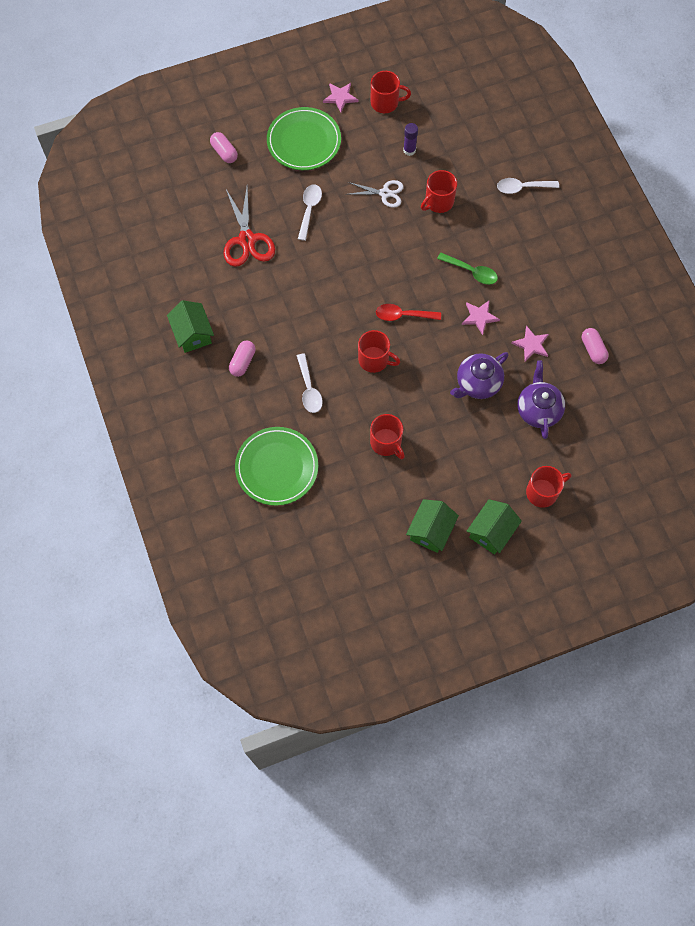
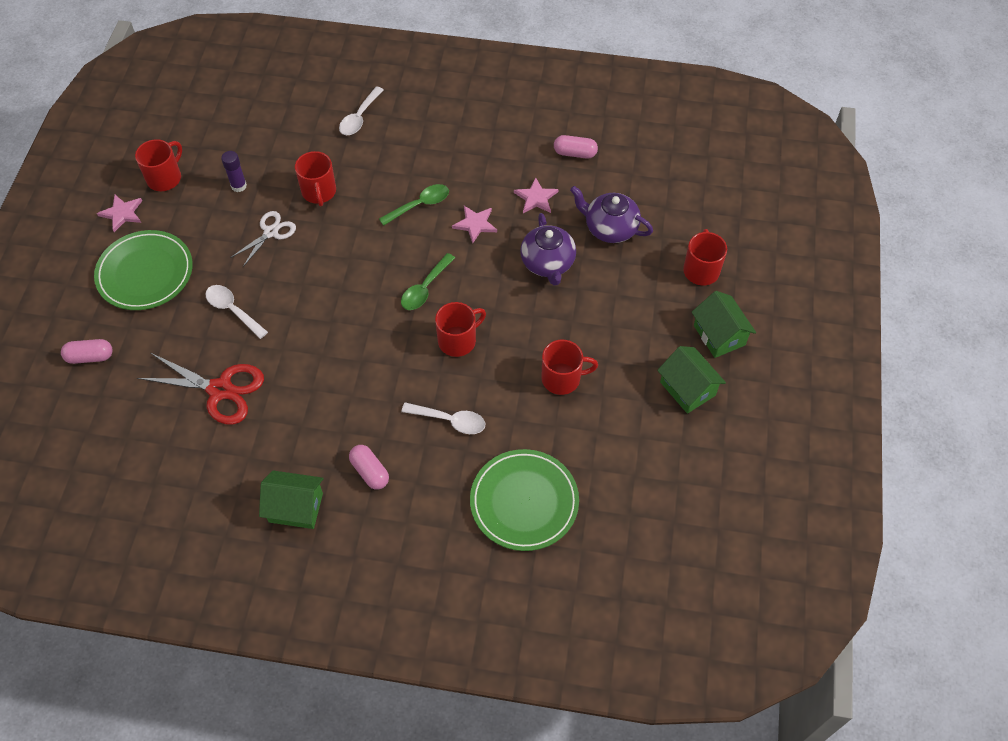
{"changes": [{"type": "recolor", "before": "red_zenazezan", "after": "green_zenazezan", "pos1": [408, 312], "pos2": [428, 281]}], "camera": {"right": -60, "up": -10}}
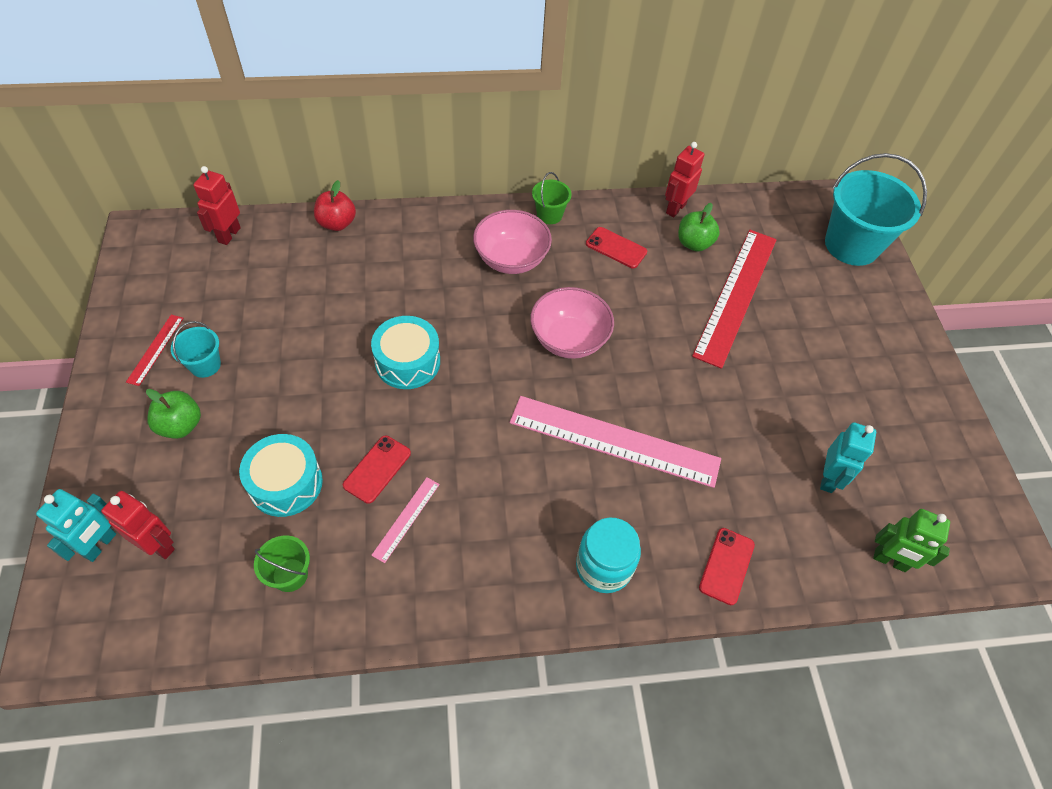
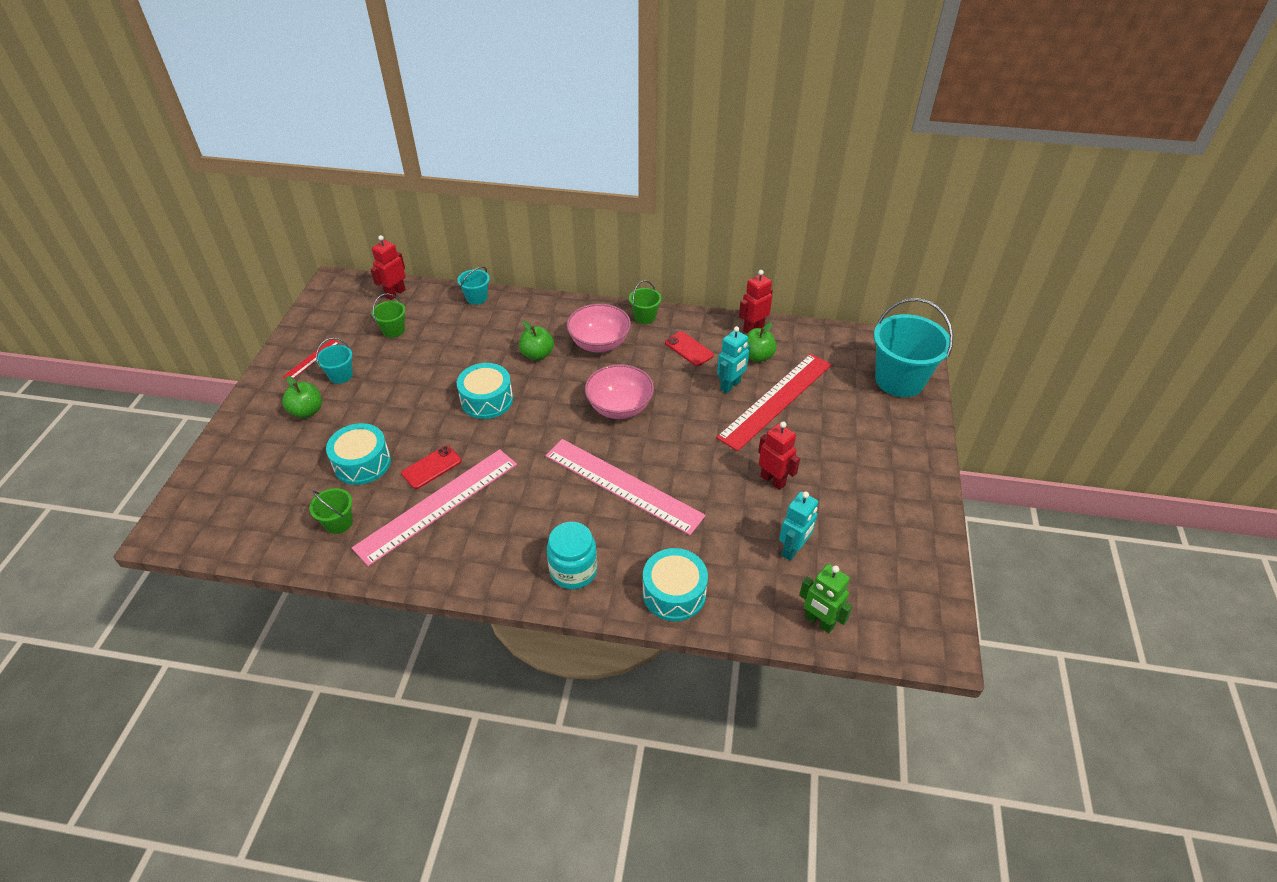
{"changes": [{"type": "resize", "before": "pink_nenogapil", "pos1": [405, 520], "pos2": [434, 507], "scale": 2.31}, {"type": "insert", "after": "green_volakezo", "pos2": [389, 315]}, {"type": "replace", "before": "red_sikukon", "after": "turquoise_volakezo", "pos1": [335, 205], "pos2": [473, 286]}, {"type": "insert", "after": "green_sikukon", "pos2": [536, 340]}, {"type": "replace", "before": "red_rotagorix", "after": "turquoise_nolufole", "pos1": [727, 566], "pos2": [675, 584]}, {"type": "move", "before": "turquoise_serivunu", "pos1": [76, 525], "pos2": [733, 359]}, {"type": "move", "before": "red_serivunu", "pos1": [138, 525], "pos2": [779, 455]}], "camera": {"right": 20, "up": -10}}
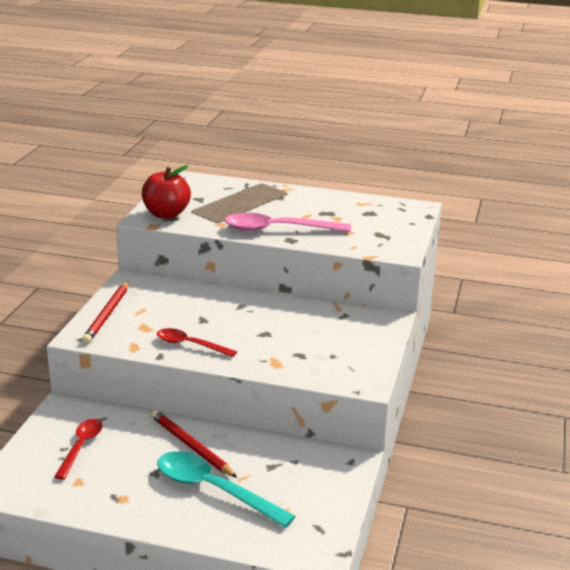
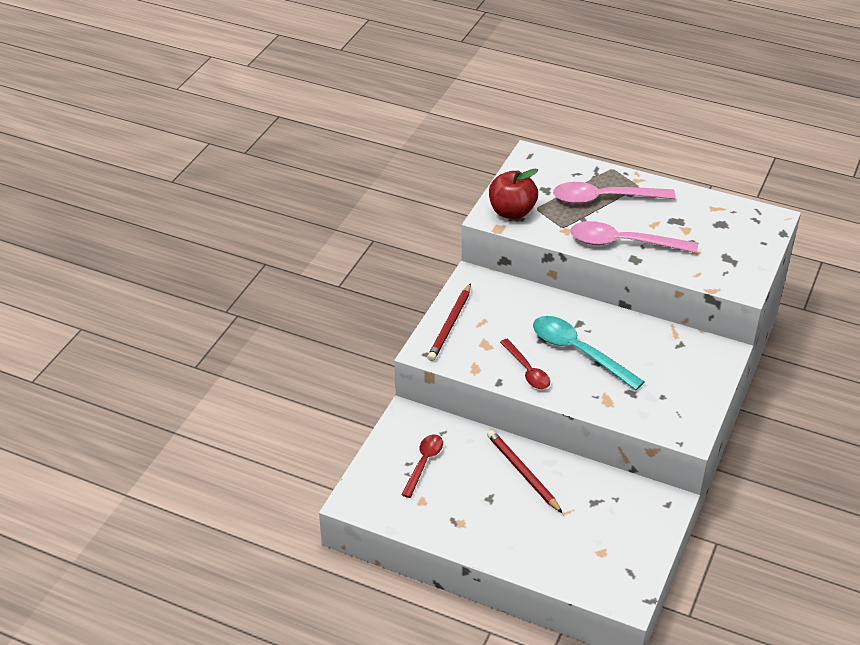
{"changes": [{"type": "rotate", "before": "red_zenazezan", "pos1": [197, 342], "pos2": [525, 364], "turn": -150}, {"type": "move", "before": "turquoise_zenazezan", "pos1": [226, 489], "pos2": [589, 353]}, {"type": "insert", "after": "pink_zenazezan", "pos2": [614, 193]}], "camera": {"right": 10, "up": 15}}
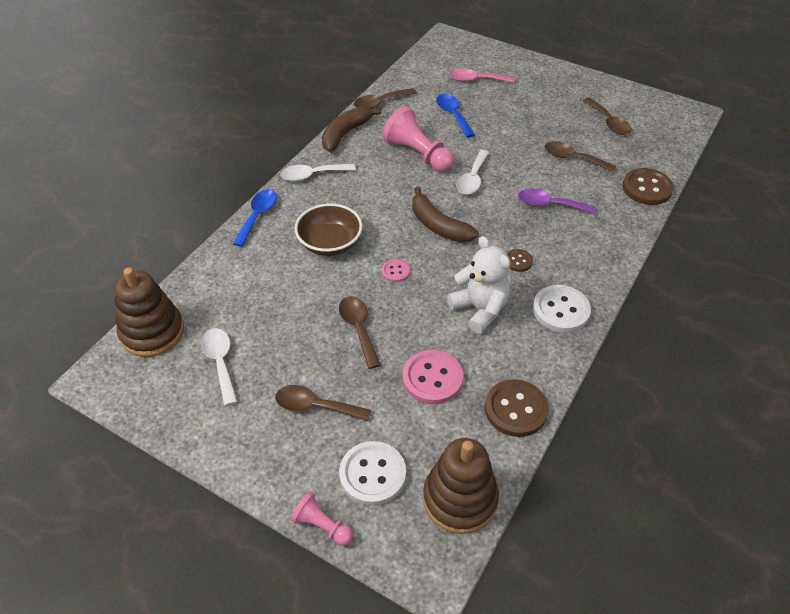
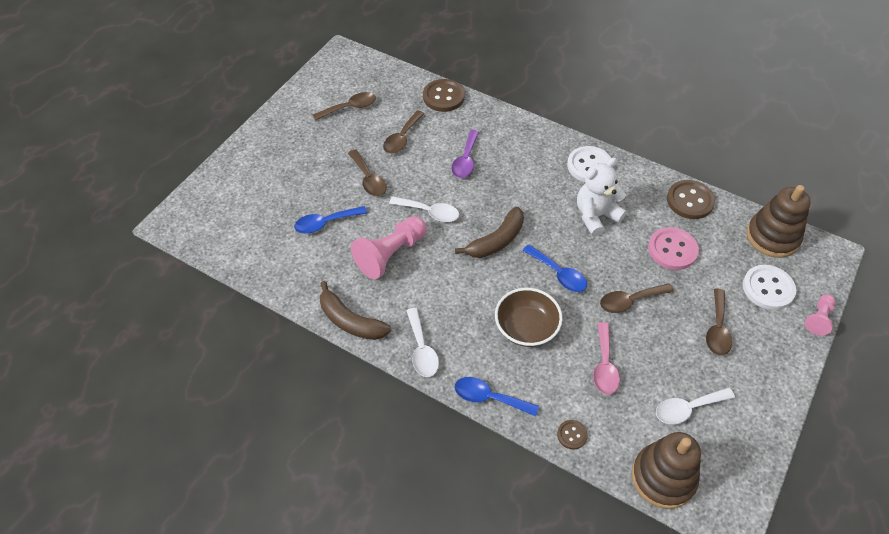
{"changes": [{"type": "move", "before": "brown_zenazezan", "pos1": [385, 98], "pos2": [367, 172]}, {"type": "replace", "before": "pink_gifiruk", "after": "blue_zenazezan", "pos1": [396, 270], "pos2": [554, 268]}, {"type": "move", "before": "brown_gifiruk", "pos1": [520, 260], "pos2": [572, 435]}, {"type": "move", "before": "pink_zenazezan", "pos1": [482, 76], "pos2": [606, 358]}], "camera": {"right": -90, "up": 5}}
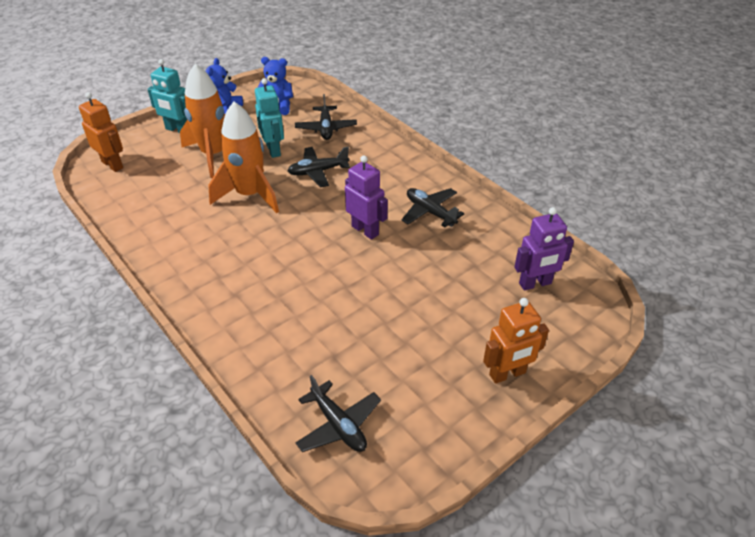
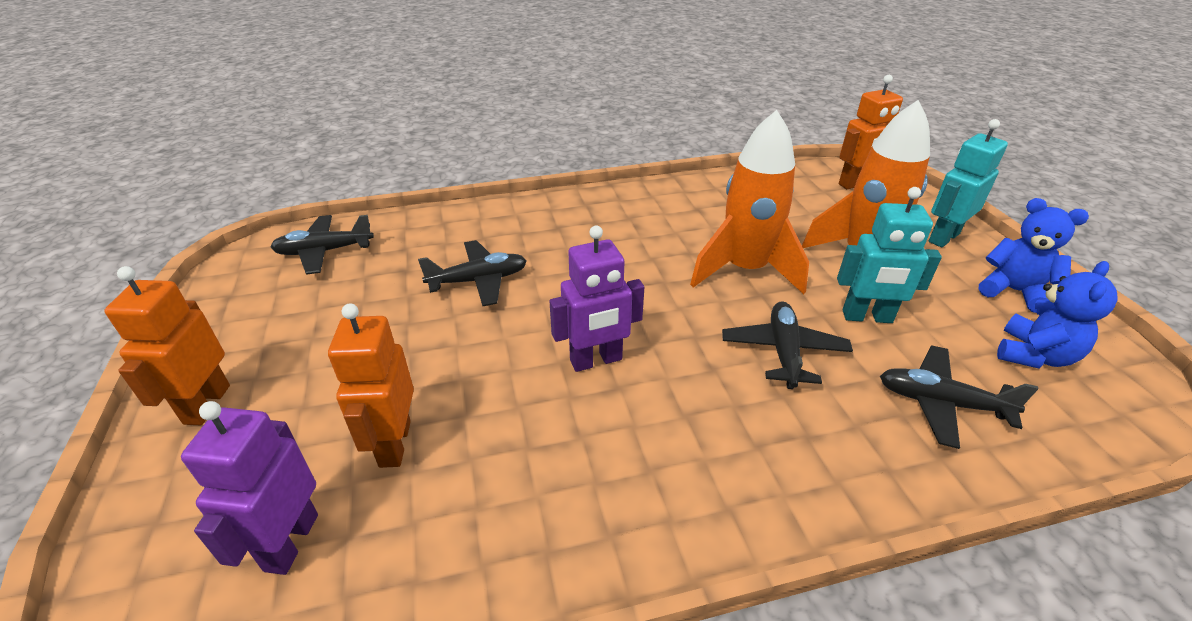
{"changes": [{"type": "insert", "after": "orange_serivunu", "pos2": [371, 385]}, {"type": "move", "before": "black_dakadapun", "pos1": [433, 207], "pos2": [472, 273]}], "camera": {"right": 115, "up": -5}}
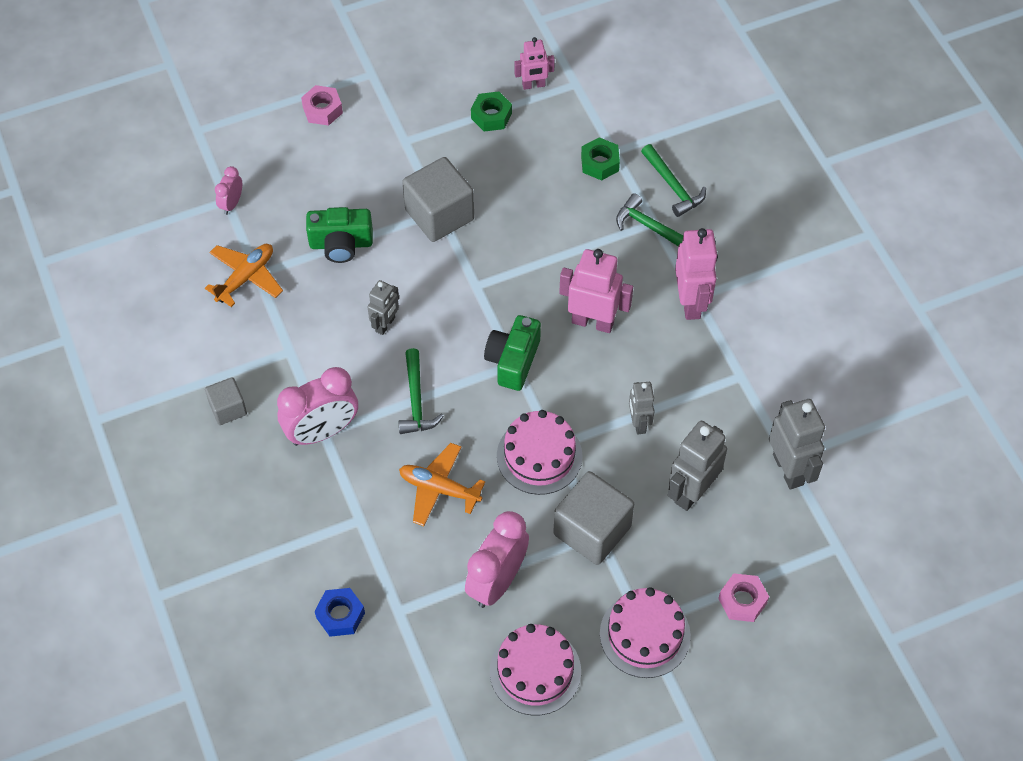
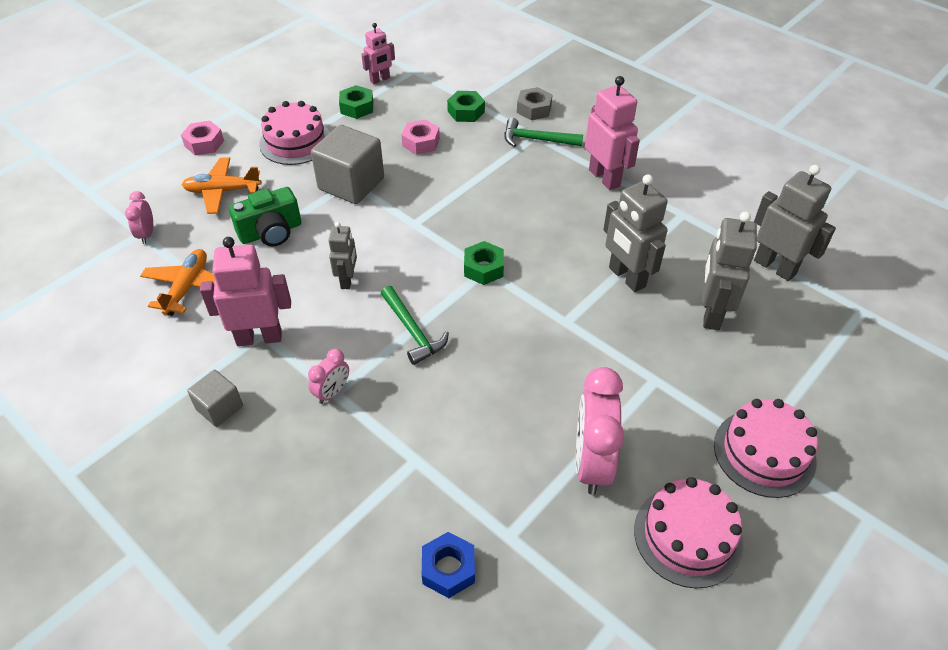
{"changes": [{"type": "move", "before": "orange_dakadapun", "pos1": [442, 484], "pos2": [222, 185]}, {"type": "move", "before": "pink_serivunu", "pos1": [596, 291], "pos2": [245, 291]}, {"type": "move", "before": "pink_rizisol", "pos1": [540, 452], "pos2": [294, 133]}, {"type": "resize", "before": "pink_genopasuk", "pos1": [317, 406], "pos2": [328, 376], "scale": 0.51}, {"type": "move", "before": "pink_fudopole", "pos1": [743, 597], "pos2": [421, 137]}, {"type": "replace", "before": "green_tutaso", "after": "green_fudopole", "pos1": [512, 353], "pos2": [484, 263]}, {"type": "replace", "before": "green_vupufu", "after": "grey_fudopole", "pos1": [673, 180], "pos2": [535, 103]}, {"type": "resize", "before": "grey_serivunu", "pos1": [641, 408], "pos2": [635, 233], "scale": 1.67}, {"type": "delete", "before": "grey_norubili", "pos1": [593, 518]}], "camera": {"right": -25, "up": -10}}
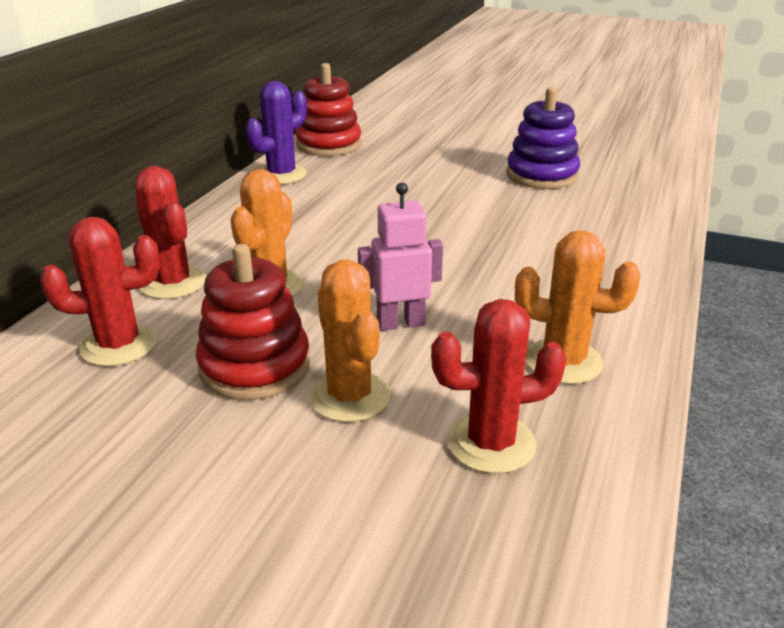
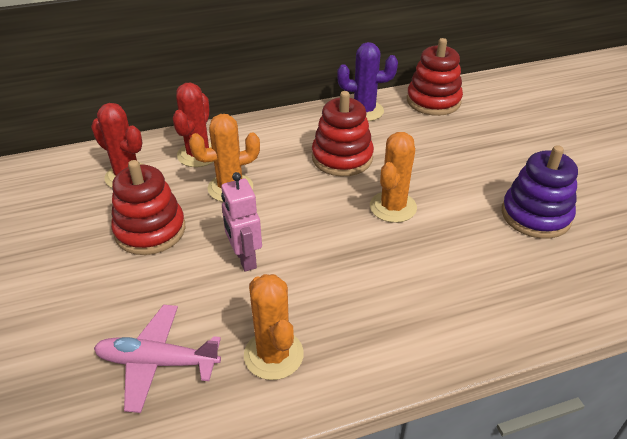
{"changes": [{"type": "replace", "before": "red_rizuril", "after": "pink_dakadapun", "pos1": [499, 386], "pos2": [157, 359]}, {"type": "rotate", "before": "pink_serivunu", "pos1": [400, 257], "pos2": [241, 222], "turn": -150}, {"type": "insert", "after": "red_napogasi", "pos2": [343, 134]}, {"type": "move", "before": "orange_rizuril", "pos1": [350, 341], "pos2": [393, 177]}], "camera": {"right": 50, "up": 10}}
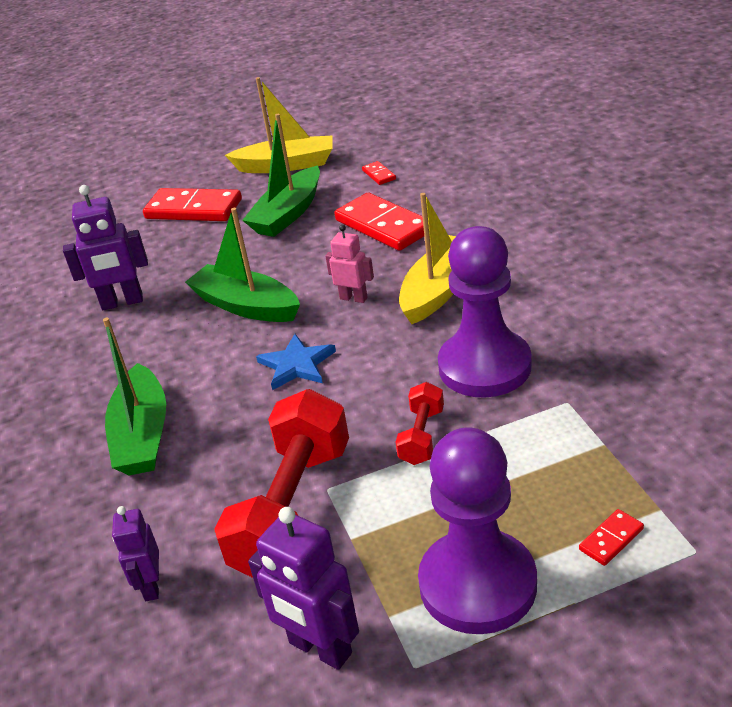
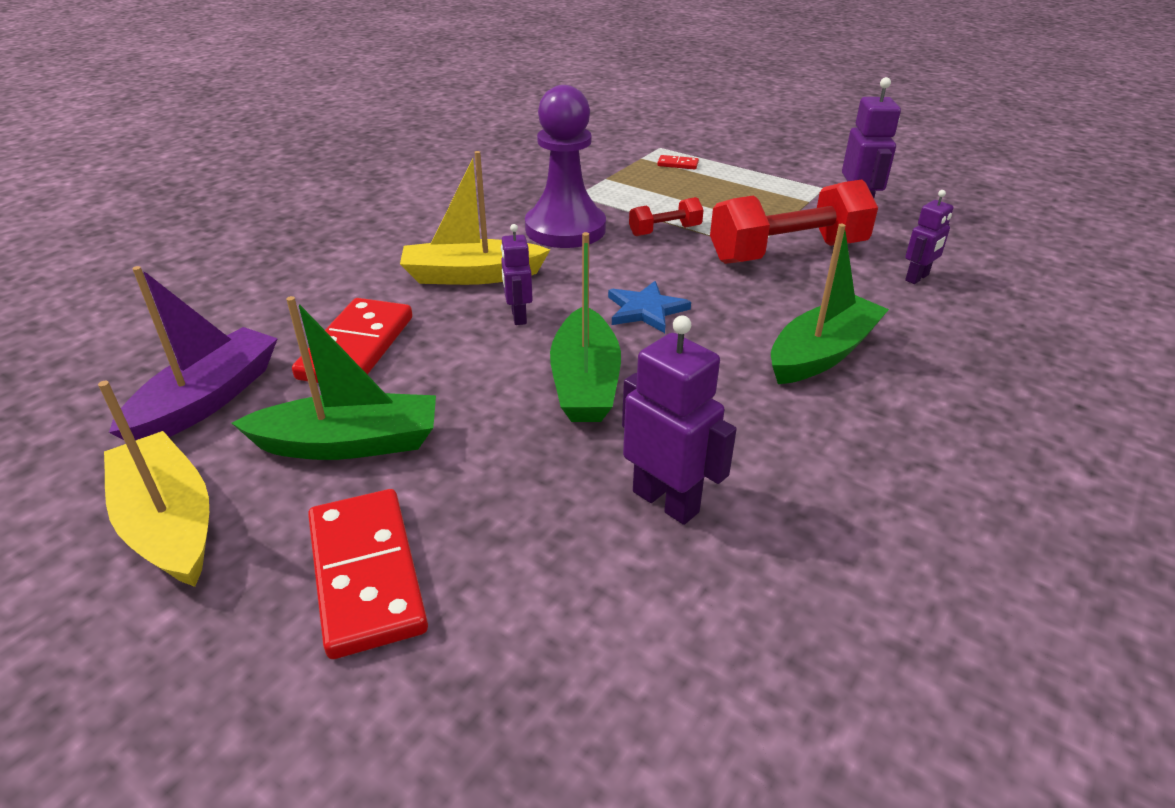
{"changes": [{"type": "replace", "before": "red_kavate", "after": "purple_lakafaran", "pos1": [379, 173], "pos2": [193, 353]}, {"type": "recolor", "before": "pink_serivunu", "after": "purple_serivunu", "pos1": [349, 264], "pos2": [517, 274]}, {"type": "delete", "before": "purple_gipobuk", "pos1": [477, 530]}], "camera": {"right": -130, "up": 0}}
